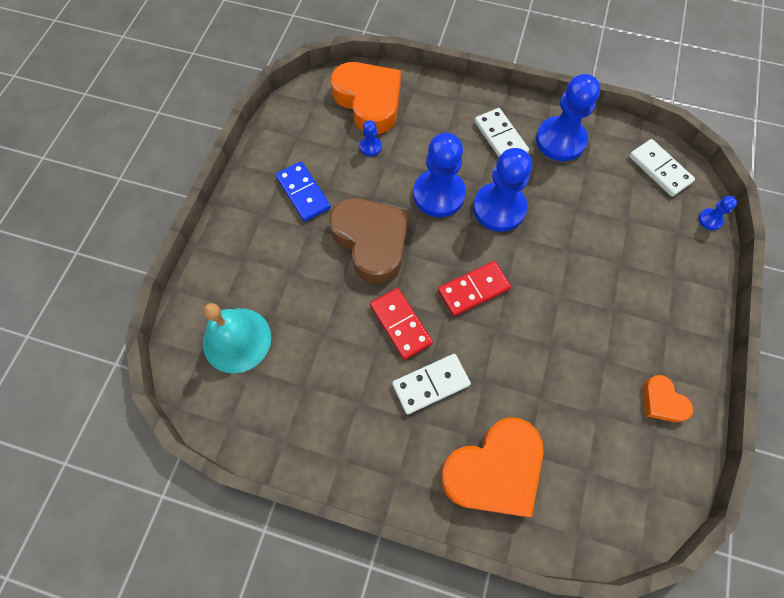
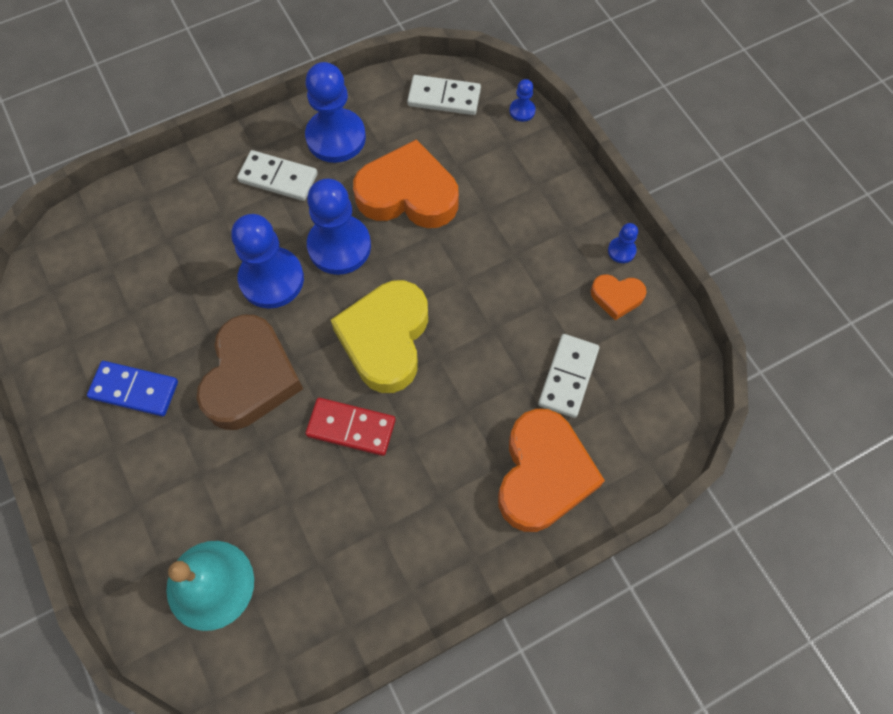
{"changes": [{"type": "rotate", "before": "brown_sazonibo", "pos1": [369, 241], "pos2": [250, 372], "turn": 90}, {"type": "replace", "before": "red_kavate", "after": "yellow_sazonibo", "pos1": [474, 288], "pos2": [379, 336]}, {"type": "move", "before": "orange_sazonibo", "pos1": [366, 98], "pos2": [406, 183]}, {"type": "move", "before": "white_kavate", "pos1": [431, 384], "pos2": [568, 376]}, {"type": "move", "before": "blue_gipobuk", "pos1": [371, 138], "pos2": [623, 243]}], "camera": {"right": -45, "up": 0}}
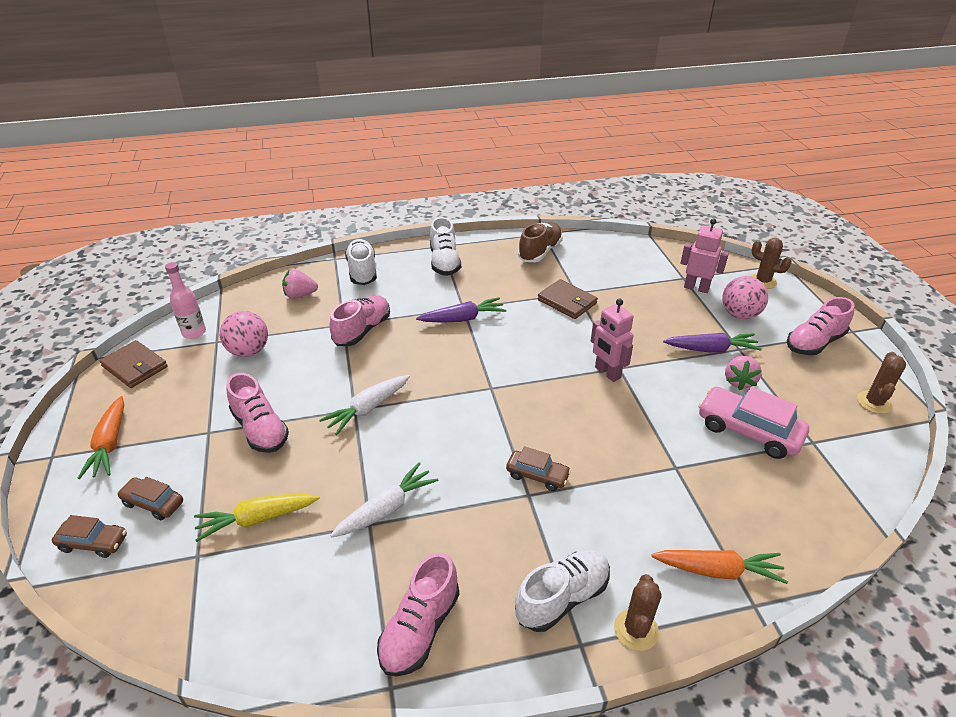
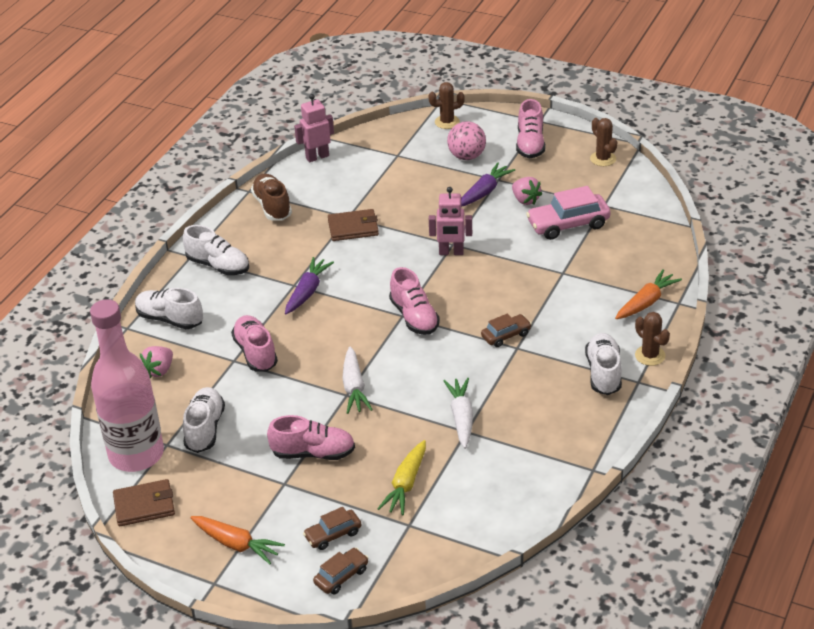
{"changes": [{"type": "resize", "before": "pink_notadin", "pos1": [185, 300], "pos2": [127, 385], "scale": 2.23}, {"type": "replace", "before": "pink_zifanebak", "after": "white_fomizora", "pos1": [244, 334], "pos2": [204, 420]}, {"type": "move", "before": "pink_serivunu", "pos1": [704, 255], "pos2": [314, 128]}, {"type": "move", "before": "pink_fomizora", "pos1": [418, 614], "pos2": [414, 301]}], "camera": {"right": -50, "up": 0}}
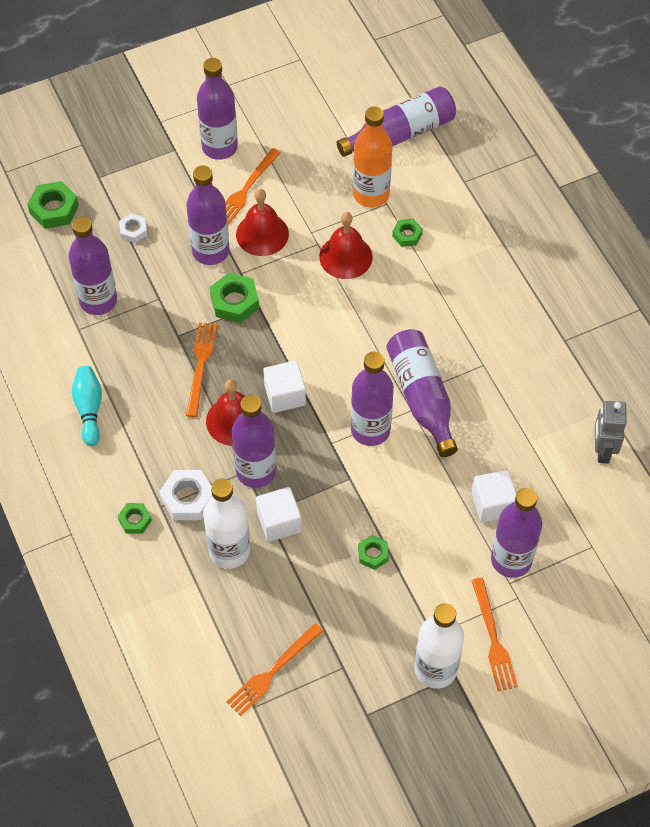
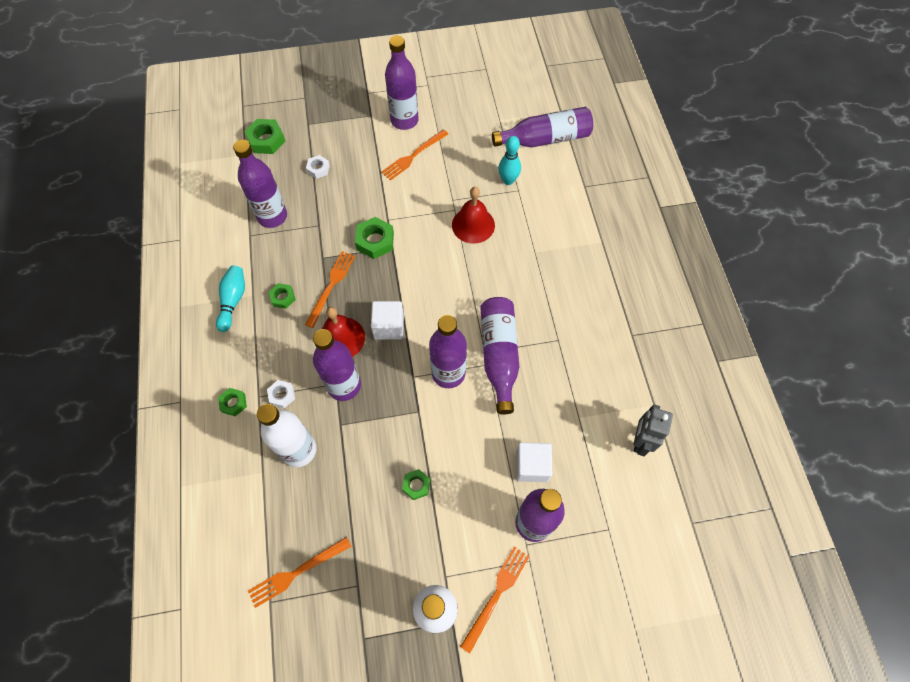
{"changes": [{"type": "resize", "before": "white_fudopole", "pos1": [185, 495], "pos2": [281, 394], "scale": 0.6}, {"type": "move", "before": "green_fudopole", "pos1": [407, 233], "pos2": [282, 296]}, {"type": "rotate", "before": "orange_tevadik", "pos1": [494, 634], "pos2": [495, 600], "turn": -150}, {"type": "replace", "before": "orange_notadin", "after": "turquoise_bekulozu", "pos1": [372, 156], "pos2": [509, 160]}, {"type": "delete", "before": "purple_notadin", "pos1": [207, 215]}, {"type": "delete", "before": "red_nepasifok", "pos1": [262, 222]}, {"type": "delete", "before": "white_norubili", "pos1": [279, 514]}], "camera": {"right": 15, "up": 5}}
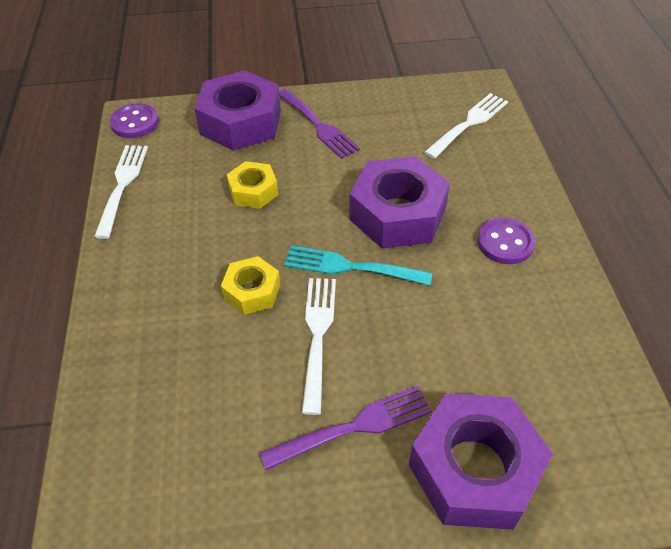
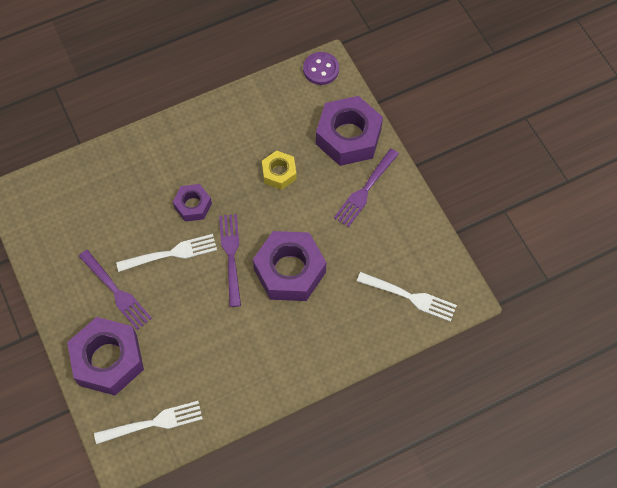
{"changes": [{"type": "move", "before": "white_tevadik", "pos1": [121, 192], "pos2": [148, 422]}, {"type": "recolor", "before": "yellow_fudopole", "after": "purple_fudopole", "pos1": [250, 285], "pos2": [192, 203]}, {"type": "recolor", "before": "turquoise_tevadik", "after": "purple_tevadik", "pos1": [358, 265], "pos2": [230, 260]}, {"type": "delete", "before": "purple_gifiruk", "pos1": [506, 240]}], "camera": {"right": 70, "up": 15}}
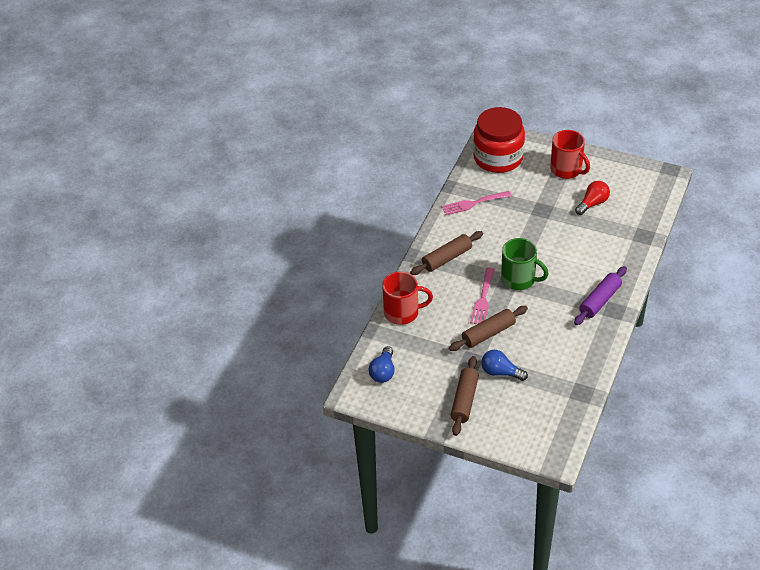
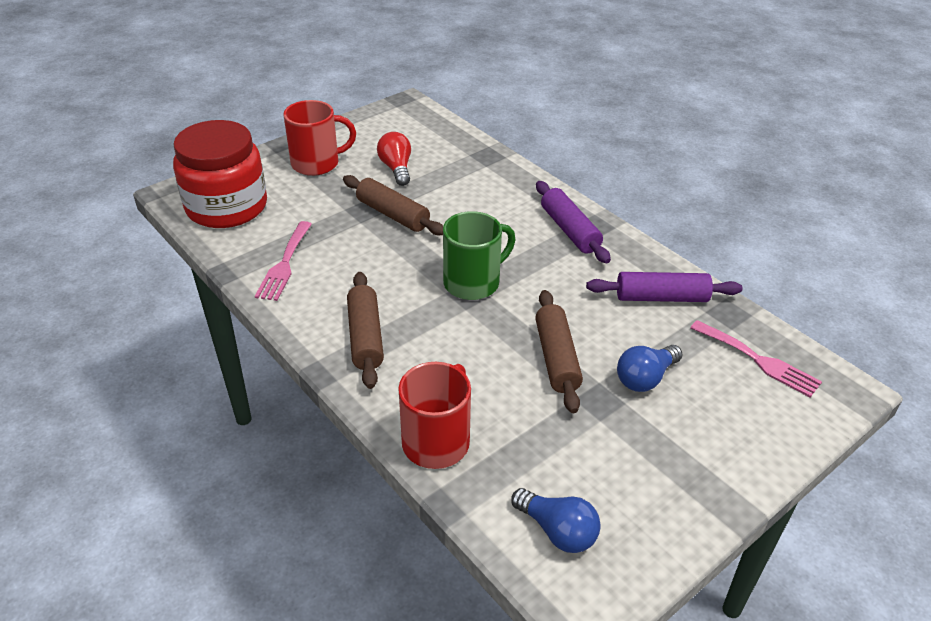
{"changes": [{"type": "move", "before": "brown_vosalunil", "pos1": [465, 396], "pos2": [393, 205]}, {"type": "insert", "after": "purple_vosalunil", "pos2": [664, 287]}, {"type": "move", "before": "pink_tevadik", "pos1": [482, 295], "pos2": [756, 359]}], "camera": {"right": -65, "up": -5}}
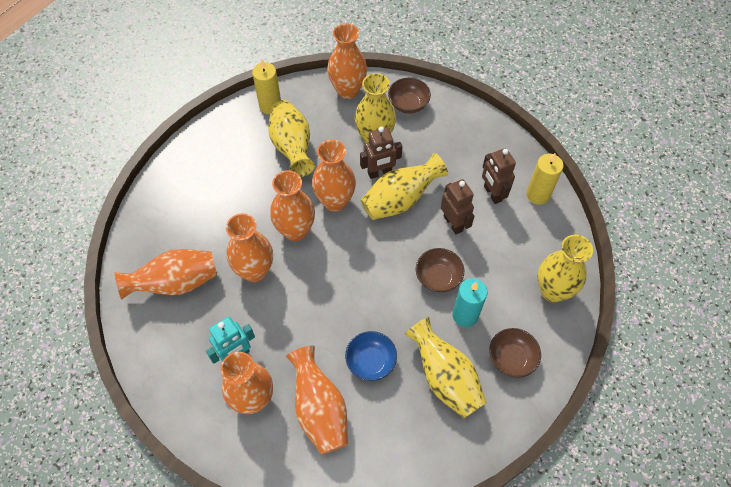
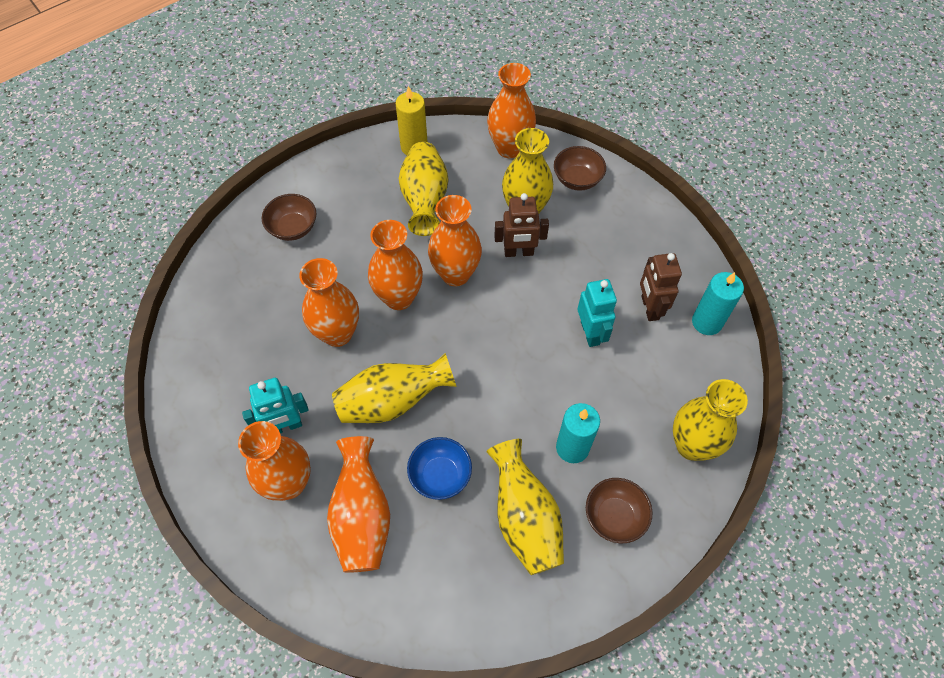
{"changes": [{"type": "move", "before": "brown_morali", "pos1": [440, 270], "pos2": [289, 217]}, {"type": "move", "before": "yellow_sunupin", "pos1": [404, 186], "pos2": [394, 388]}, {"type": "recolor", "before": "brown_serivunu", "after": "turquoise_serivunu", "pos1": [457, 206], "pos2": [597, 313]}, {"type": "recolor", "before": "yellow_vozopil", "after": "turquoise_vozopil", "pos1": [545, 179], "pos2": [718, 303]}, {"type": "delete", "before": "orange_sunupin", "pos1": [166, 274]}], "camera": {"right": 15, "up": 0}}
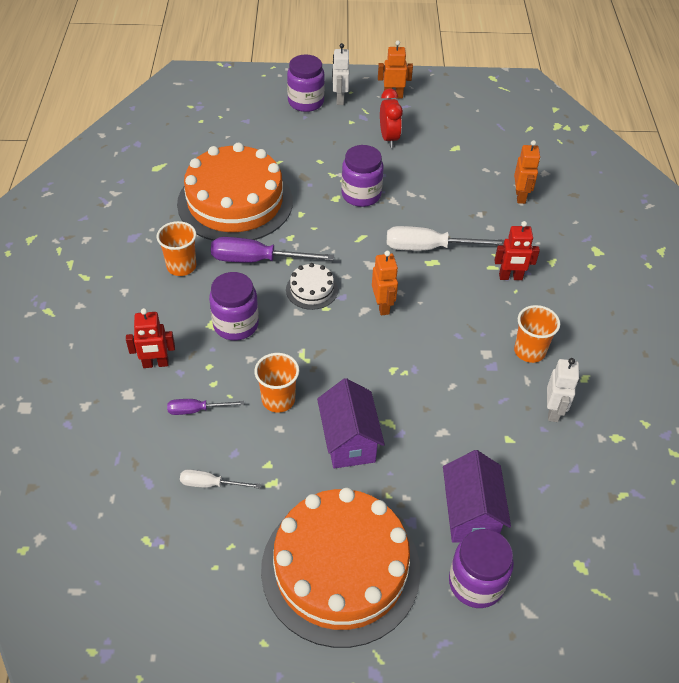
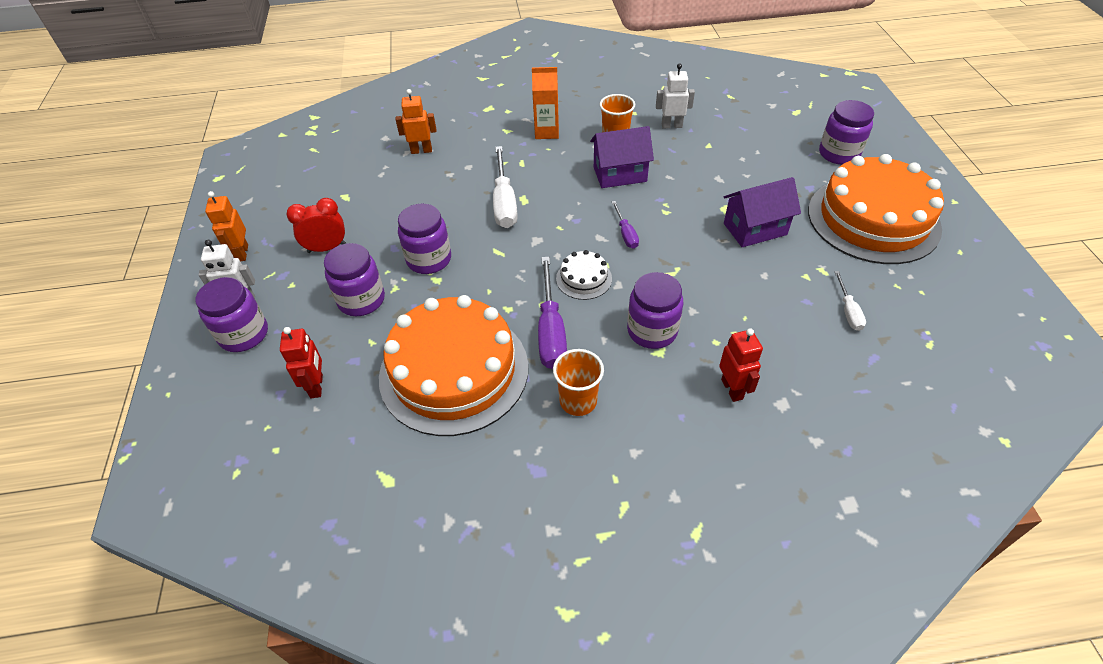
{"changes": [{"type": "move", "before": "red_serivunu", "pos1": [517, 250], "pos2": [301, 362]}, {"type": "insert", "after": "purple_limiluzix", "pos2": [354, 279]}, {"type": "insert", "after": "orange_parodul", "pos2": [545, 103]}, {"type": "move", "before": "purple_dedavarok", "pos1": [477, 496], "pos2": [622, 157]}, {"type": "move", "before": "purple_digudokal", "pos1": [205, 407], "pos2": [625, 225]}, {"type": "delete", "before": "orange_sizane", "pos1": [276, 383]}, {"type": "delete", "before": "orange_serivunu", "pos1": [385, 283]}], "camera": {"right": -95, "up": 0}}
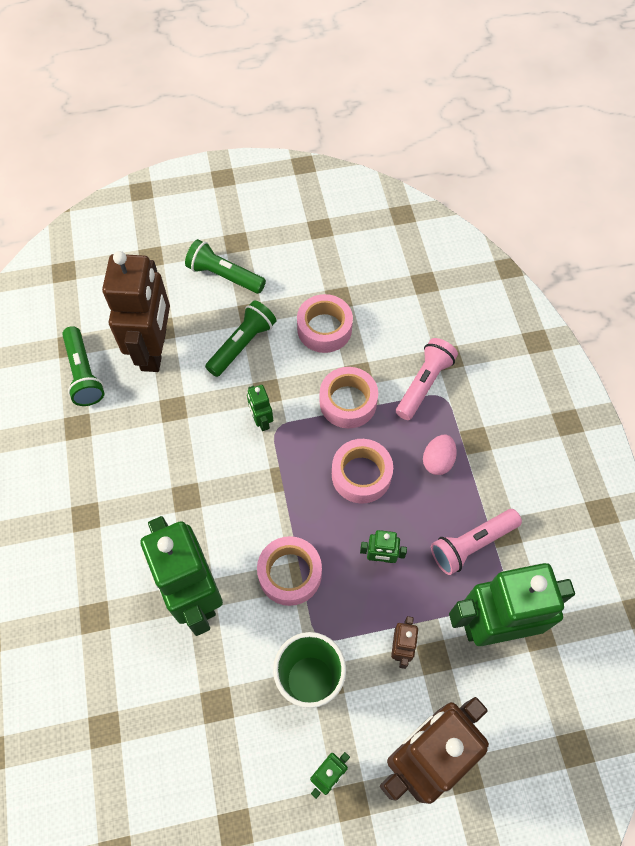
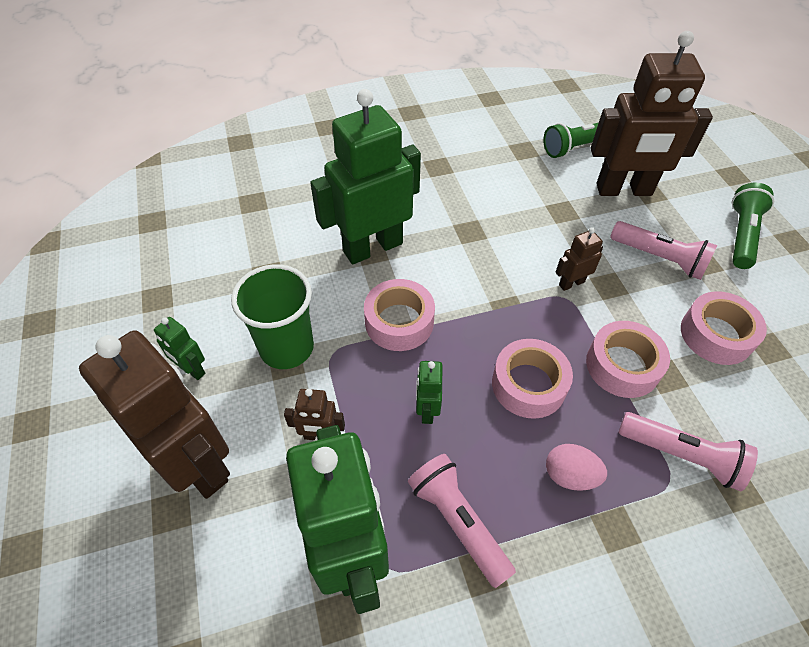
{"changes": [{"type": "recolor", "before": "green_serivunu", "after": "brown_serivunu", "pos1": [260, 408], "pos2": [579, 259]}, {"type": "recolor", "before": "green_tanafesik", "after": "pink_tanafesik", "pos1": [240, 338], "pos2": [664, 250]}], "camera": {"right": 85, "up": -10}}
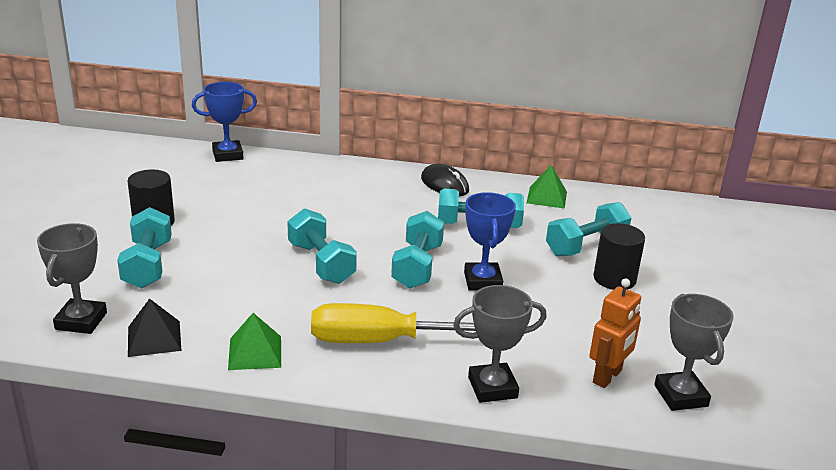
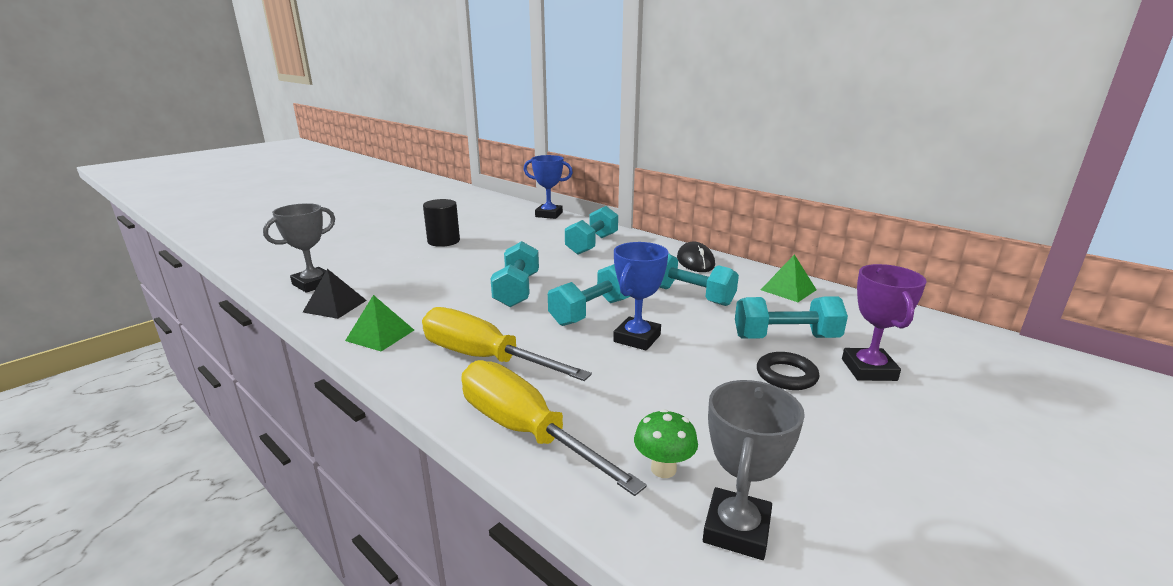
{"changes": [{"type": "replace", "before": "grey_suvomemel", "after": "yellow_digudokal", "pos1": [500, 344], "pos2": [554, 428]}, {"type": "move", "before": "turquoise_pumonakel", "pos1": [144, 248], "pos2": [591, 230]}, {"type": "replace", "before": "orange_serivunu", "after": "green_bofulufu", "pos1": [615, 333], "pos2": [666, 443]}, {"type": "replace", "before": "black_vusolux", "after": "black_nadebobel", "pos1": [619, 256], "pos2": [788, 371]}, {"type": "insert", "after": "purple_suvomemel", "pos2": [884, 322]}], "camera": {"right": 35, "up": -5}}
